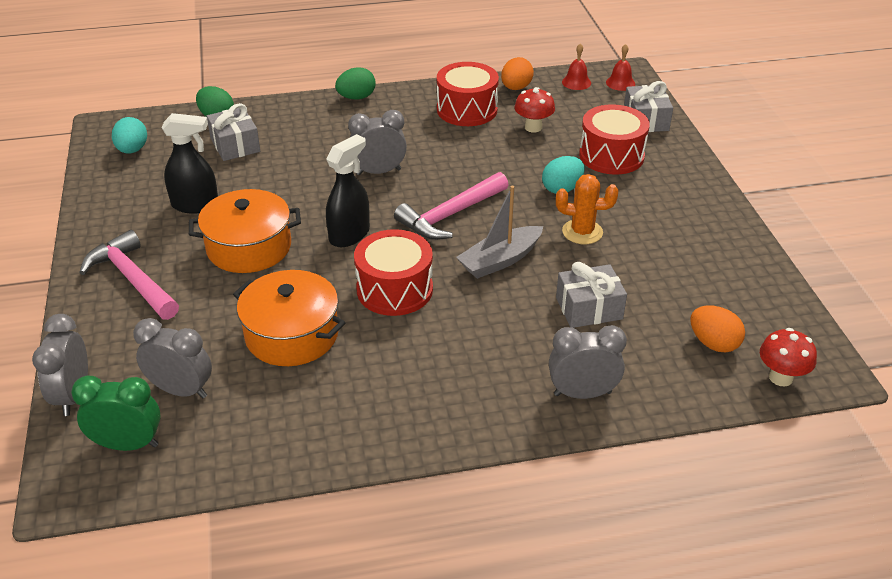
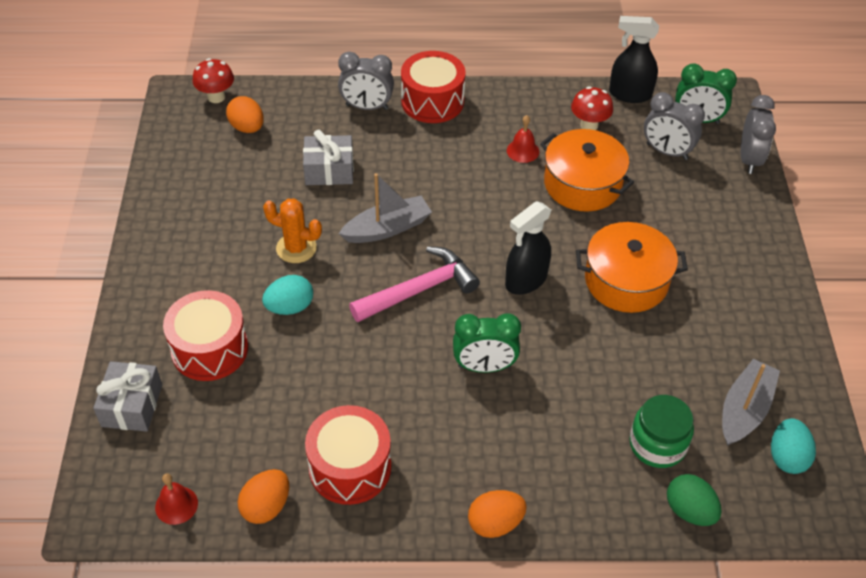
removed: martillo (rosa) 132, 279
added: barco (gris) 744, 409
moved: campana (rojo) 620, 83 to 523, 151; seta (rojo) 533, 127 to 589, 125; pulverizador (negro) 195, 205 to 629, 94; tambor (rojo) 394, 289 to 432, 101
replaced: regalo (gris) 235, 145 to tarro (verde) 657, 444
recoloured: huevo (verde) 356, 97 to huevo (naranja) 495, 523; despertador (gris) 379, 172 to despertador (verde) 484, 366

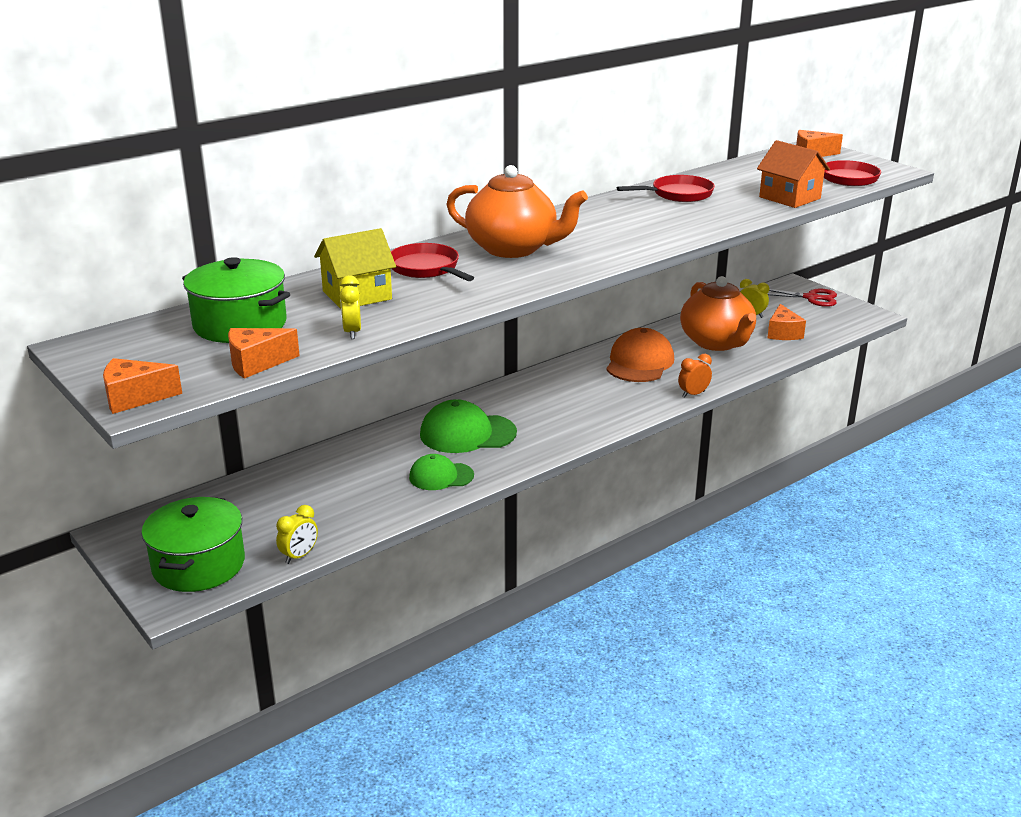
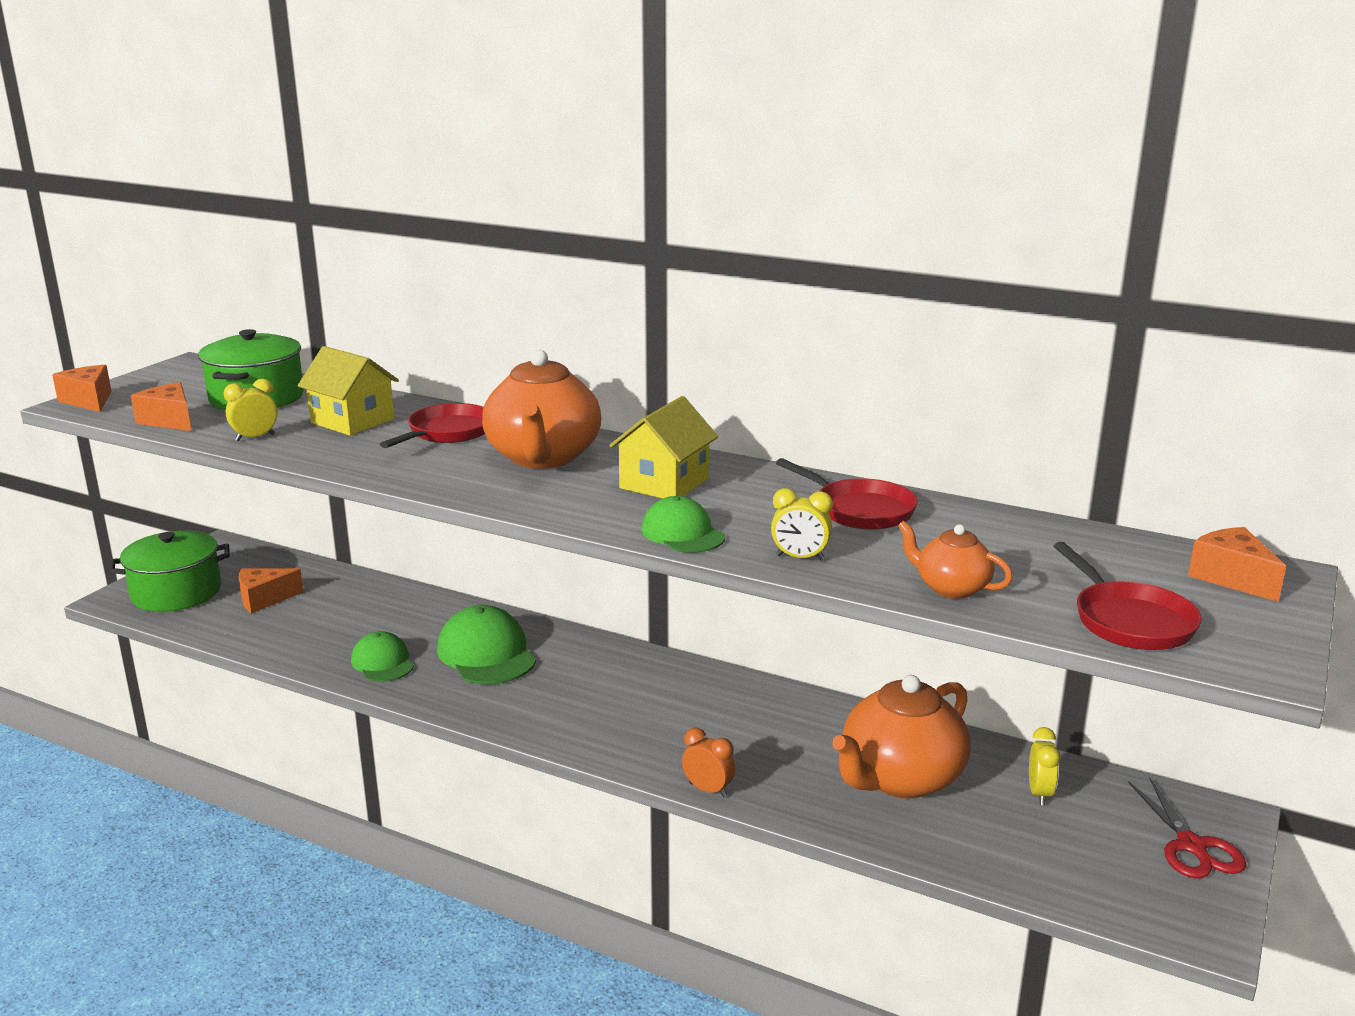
removed: gorra (naranja) 639, 362
added: casa (amarillo) 664, 483; gorra (verde) 682, 533
moved: queso (naranja) 783, 333 to 264, 599; despertador (amarillo) 299, 556 to 800, 558
replaced: casa (naranja) 789, 198 to tetera (naranja) 951, 588

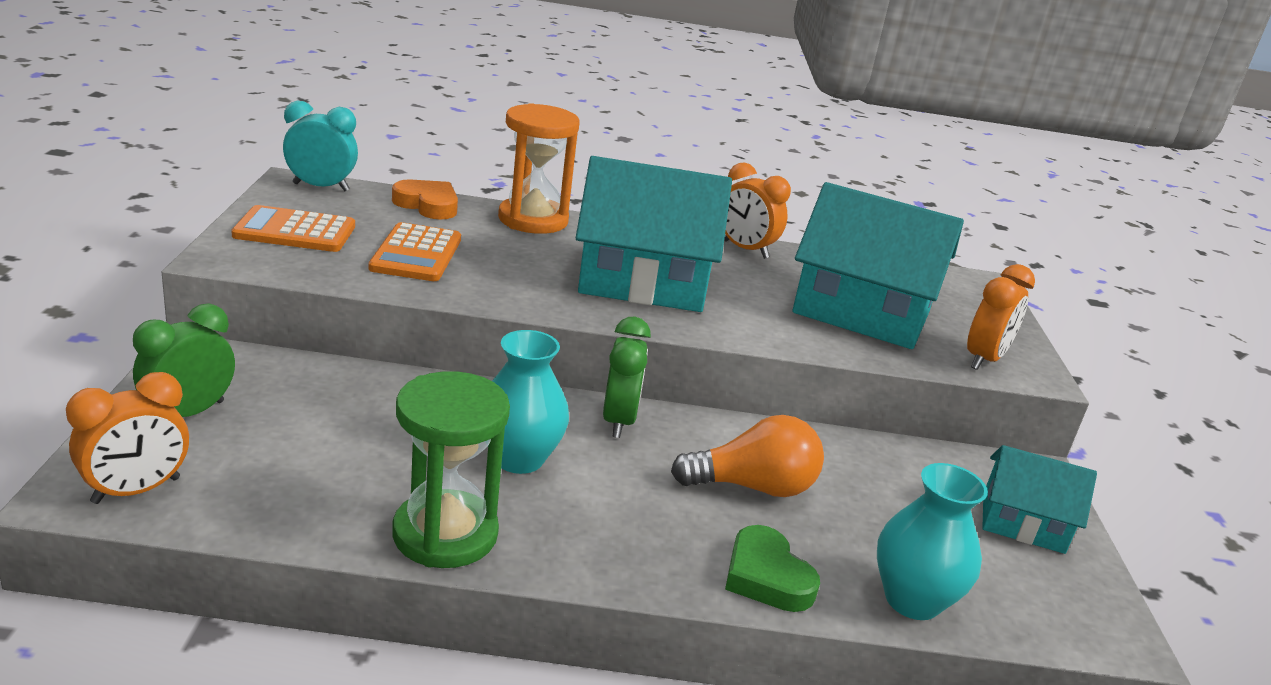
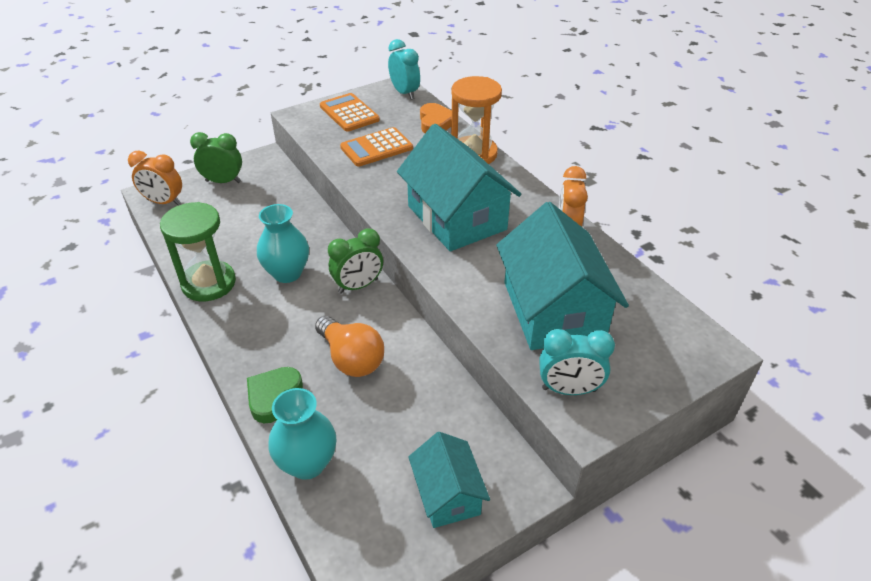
recoloured: despertador (naranja) 984, 359 to despertador (turquesa) 569, 390

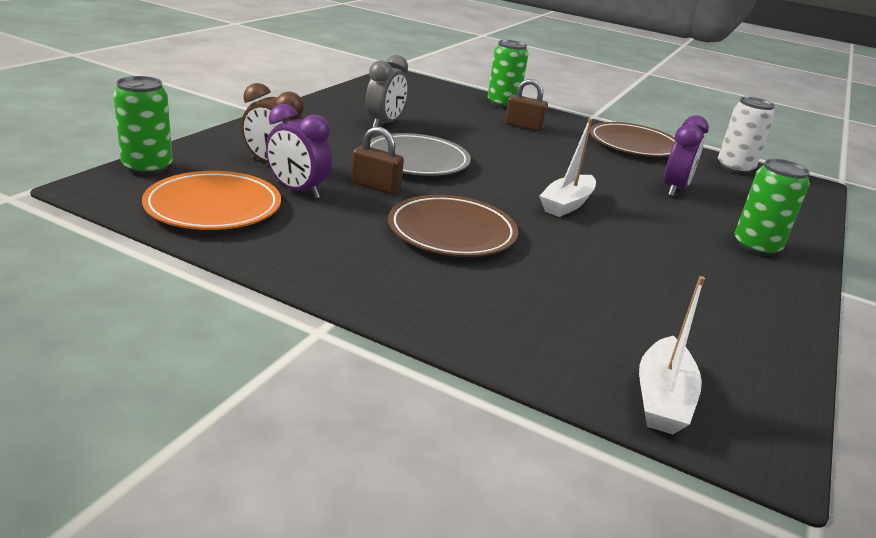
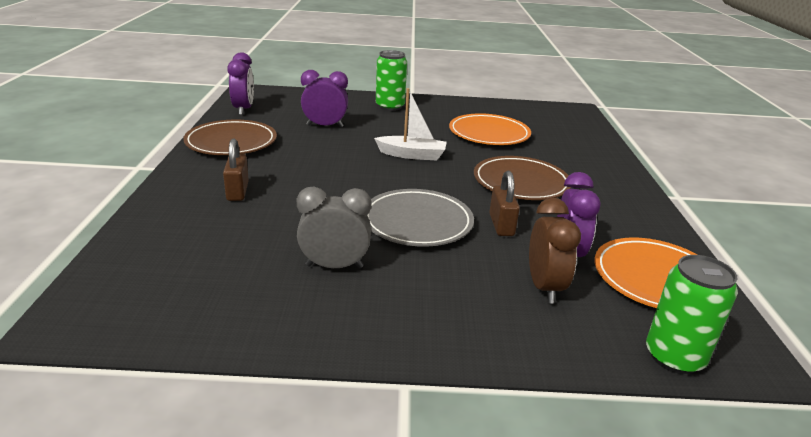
removed: lata (verde) 503, 104; barco (blanco) 662, 398
added: plato (naranja) 489, 134
replaced: lata (blanco) 735, 168 to despertador (morado) 243, 109

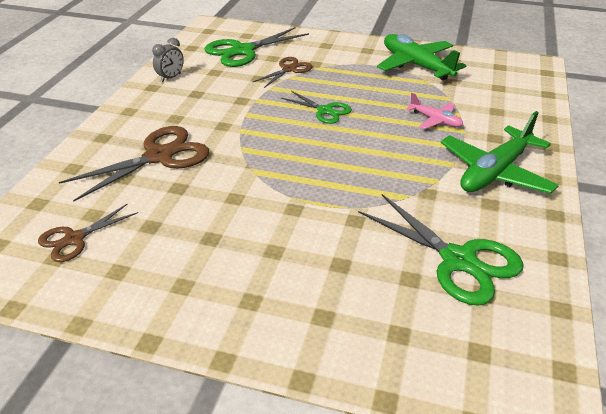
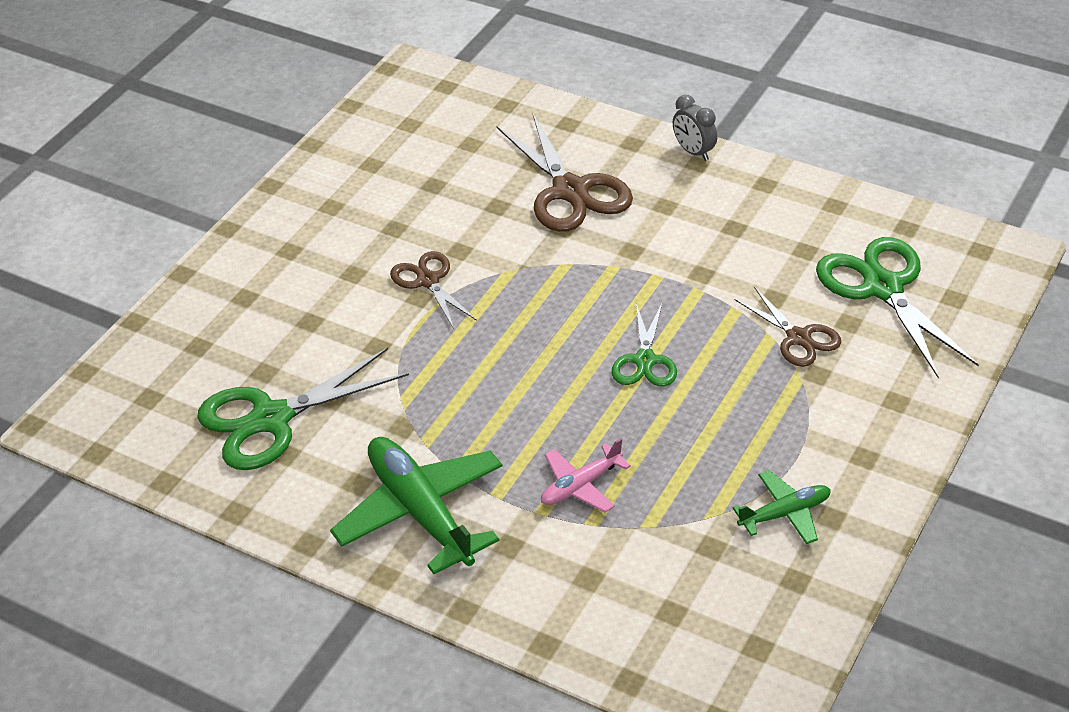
moved: despertador (gris) 171, 77 to 694, 152; tijeras (marrón) 74, 239 to 428, 281
turned: tijeras (verde) 325, 111 = 645, 360 45 degrees counterclockwise
resized: avión (verde) 416, 65 = 785, 514 x0.53

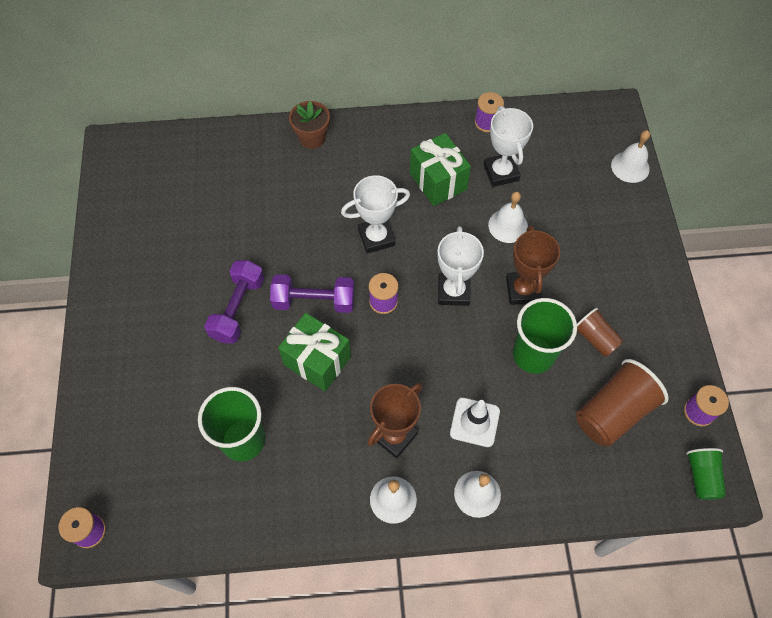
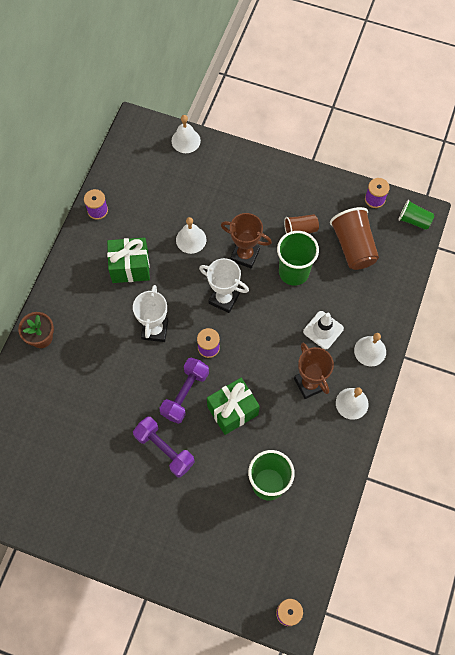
removed: trofeo (blanco) 501, 172

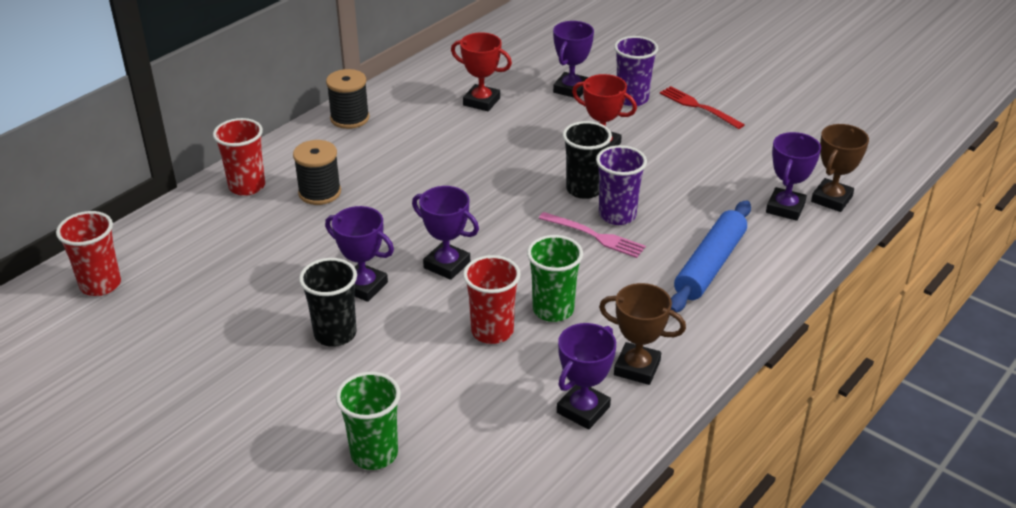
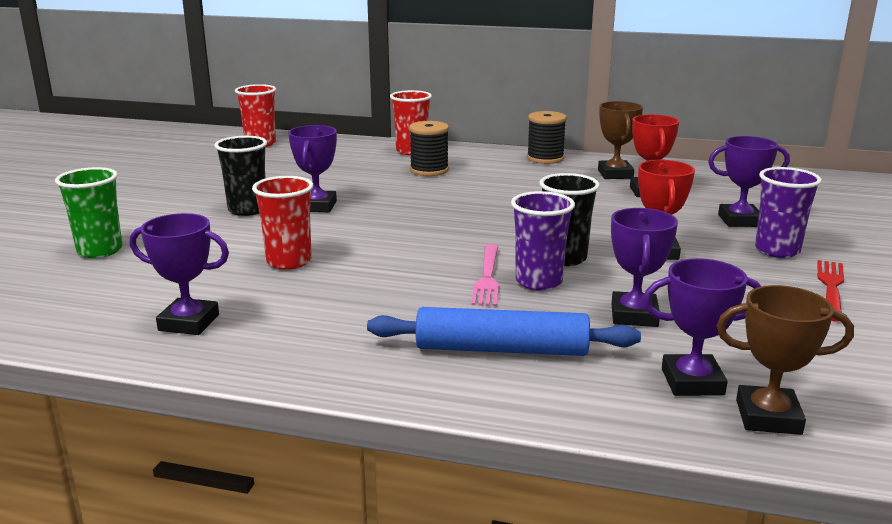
removed: vaso (verde) 553, 310
moved: trofeo (morado) 447, 265 to 634, 315; trofeo (marrón) 637, 368 to 615, 174

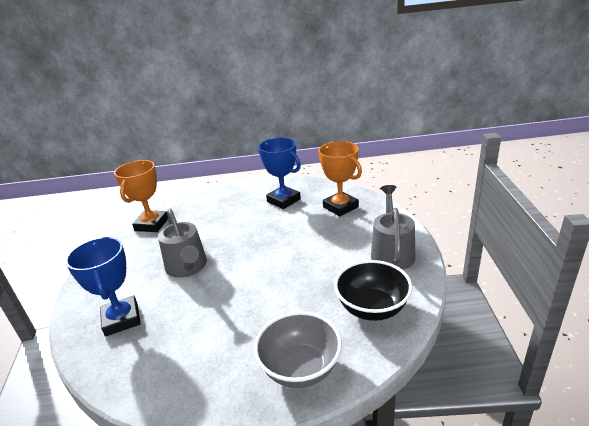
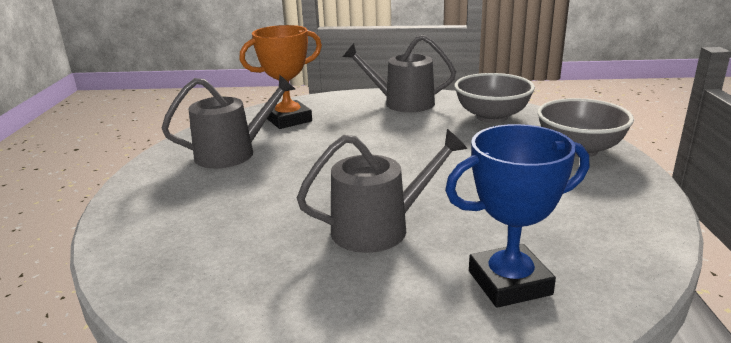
removed: trofeo (naranja) 152, 224
replaced: trofeo (azul) 283, 200 to regadera (gris) 232, 153
recoloured: cuenco (negro) 372, 308 to cuenco (gris) 492, 117

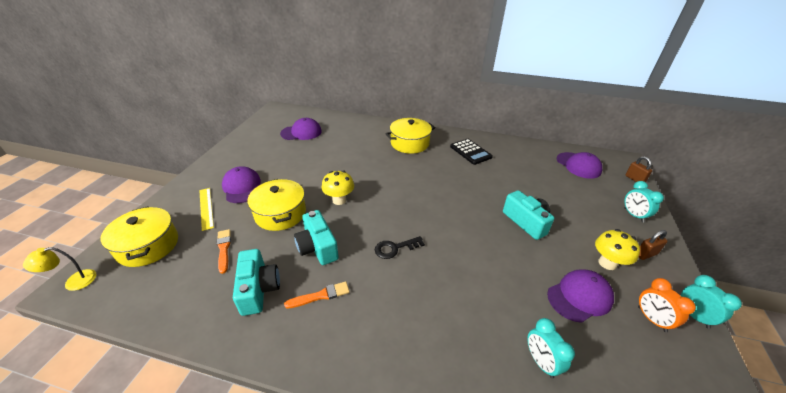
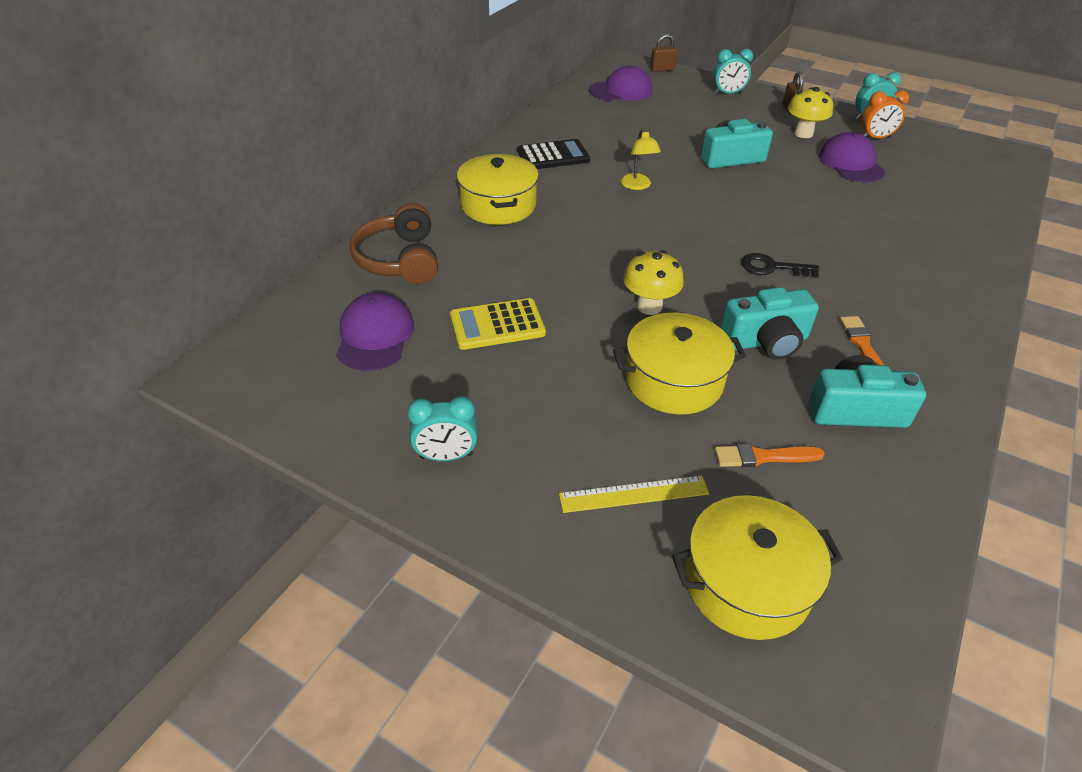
removed: gorra (morado) 242, 187
added: auriculares (marrón) 400, 259; calculadora (amarillo) 497, 325
moved: lámpara (amarillo) 74, 282 to 637, 186; despertador (turquesa) 540, 362 to 446, 456
turned: llave (negro) 395, 248 = 772, 267 105 degrees clockwise

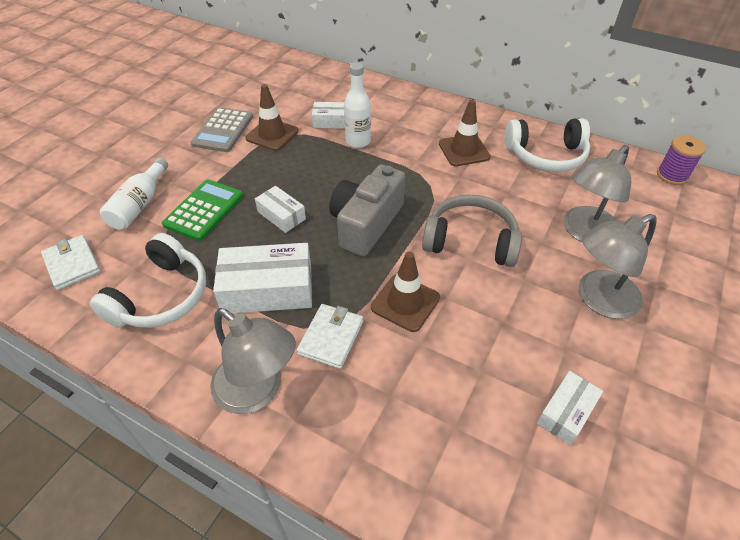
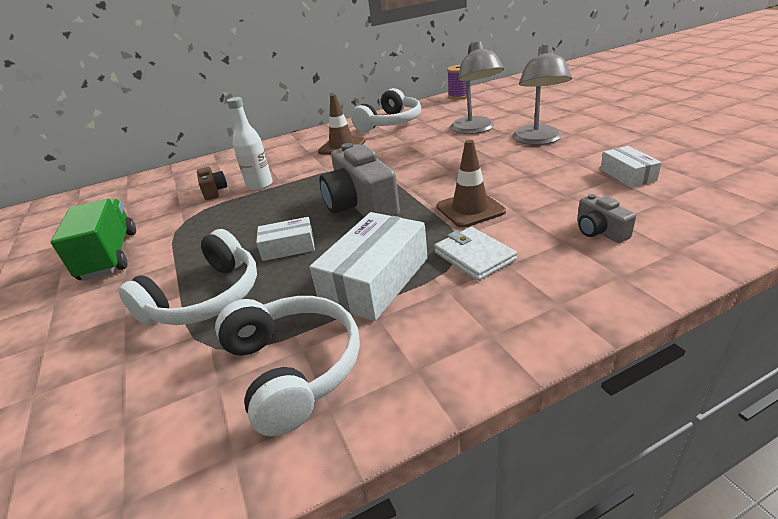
removed: cono de tráfico (marrón) 272, 135; botella (blanco) 139, 205; auriculares (gris) 470, 241; cartera (blanco) 72, 264; lámpara (gris) 257, 391
added: cámara (gris) 599, 231
replaced: caja (blanco) 332, 121 to cámara (marrón) 214, 191; calculadora (gris) 223, 130 to camión (verde) 110, 255; calculadora (verde) 204, 210 to auriculares (blanco) 206, 298

